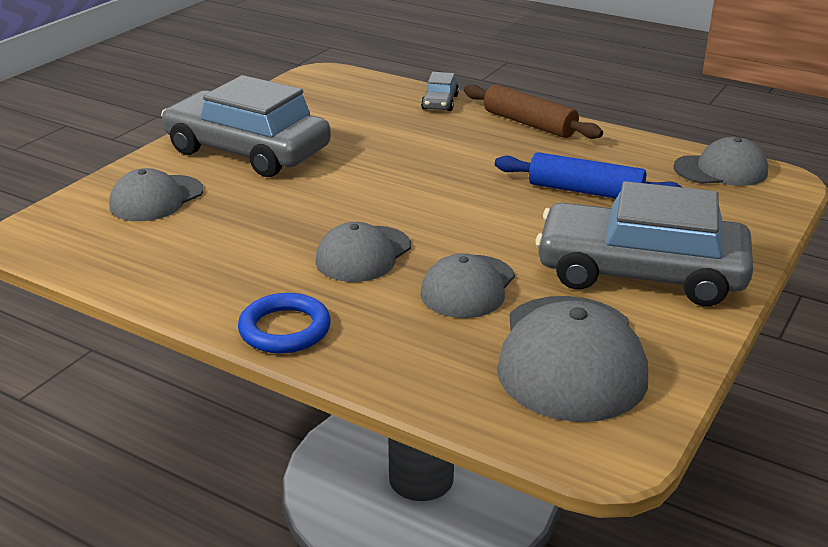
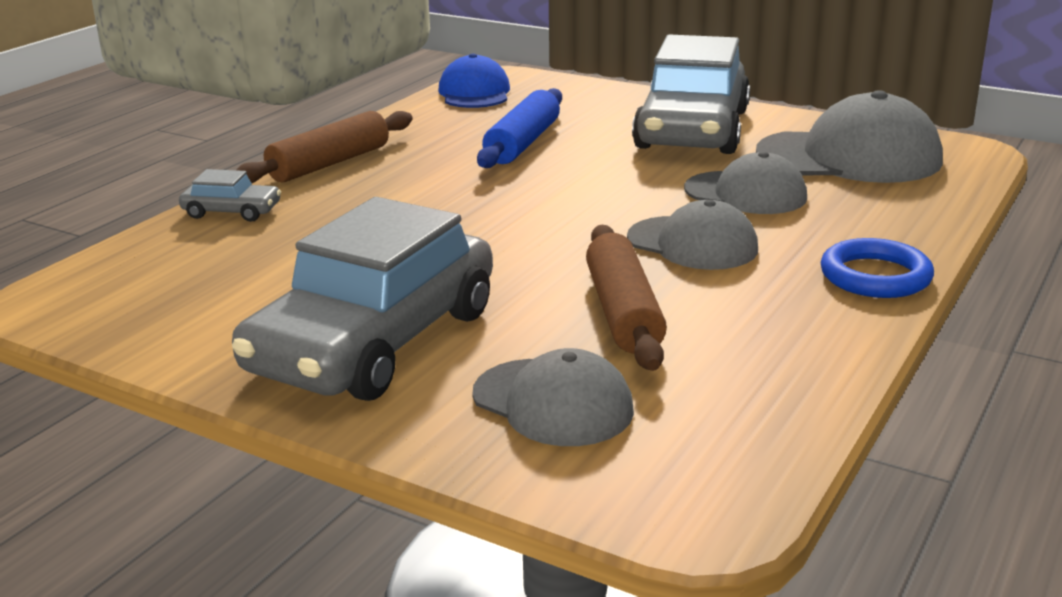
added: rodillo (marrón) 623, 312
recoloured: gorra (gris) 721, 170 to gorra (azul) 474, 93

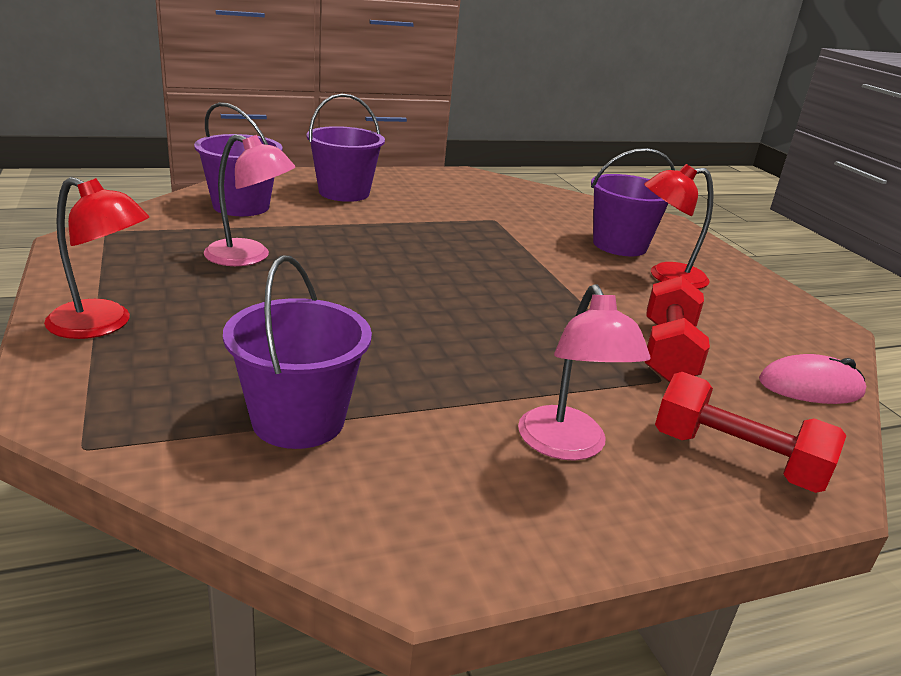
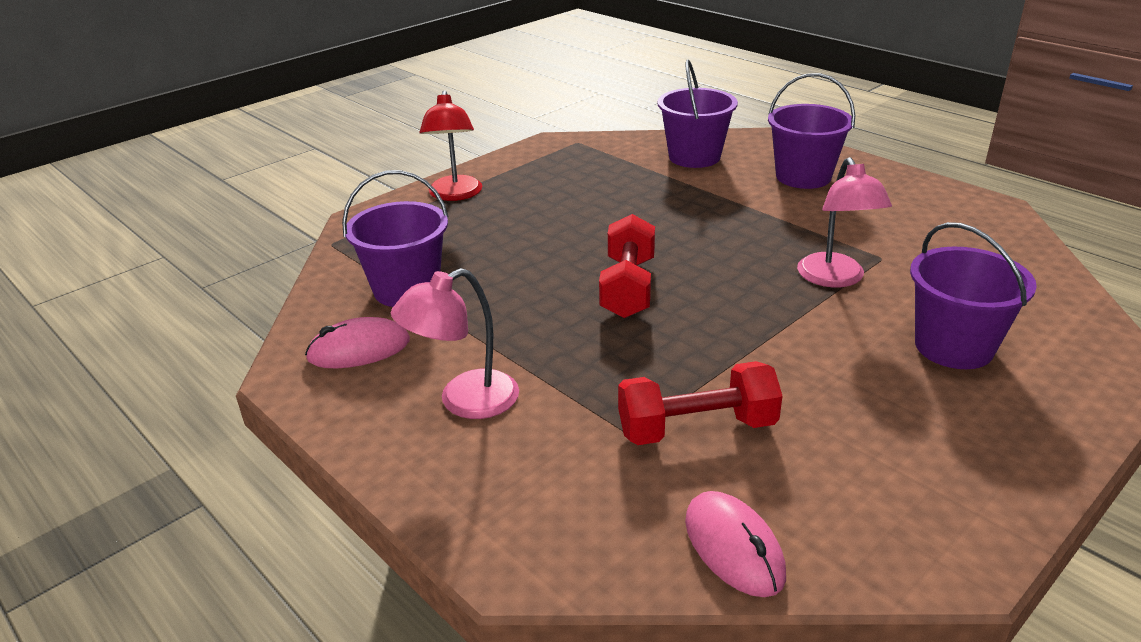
removed: lámpara (rojo) 666, 276
added: ratón (rosa) 359, 350
moved: lámpara (rosa) 249, 257 to 835, 279; mancuerna (rojo) 736, 459 to 628, 287

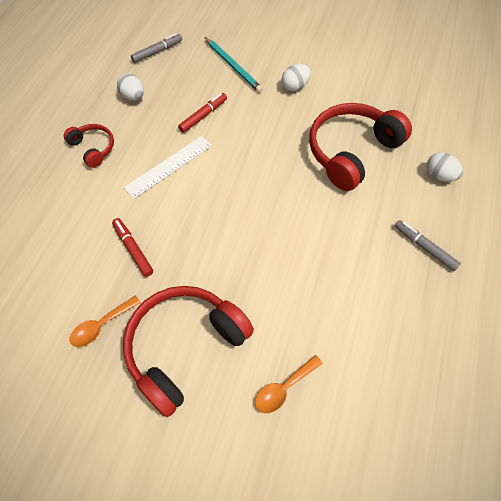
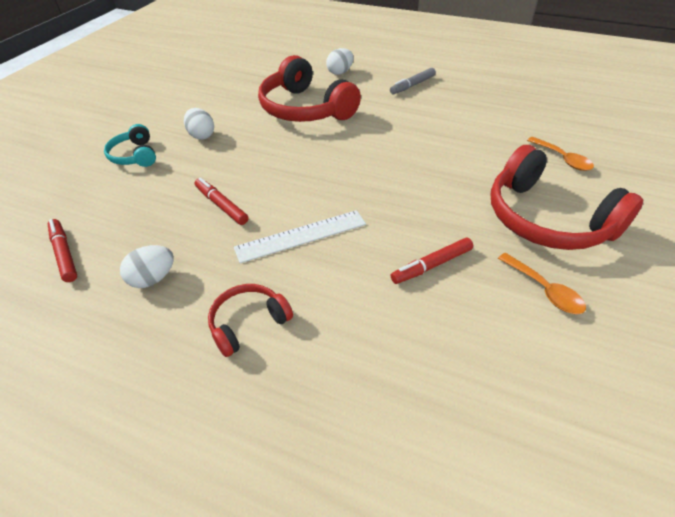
removed: lápiz (turquesa) 233, 66
added: auriculares (turquesa) 135, 155
recoloured: rotulador (gris) 157, 52 to rotulador (rojo) 64, 254
turned: regla (blanco) 169, 166 = 301, 236 75 degrees counterclockwise

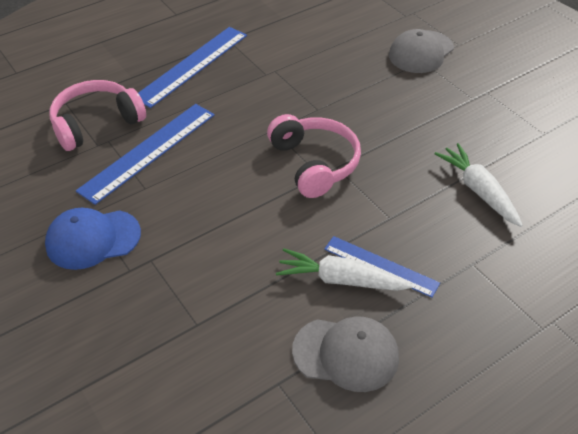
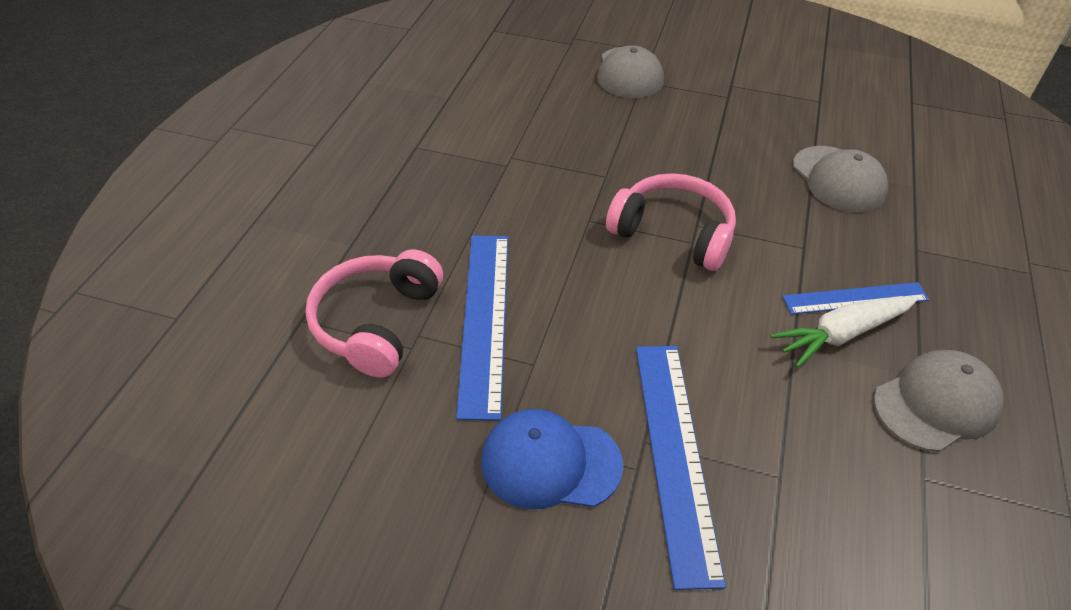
moved: regla (azul) 192, 65 to 675, 454
replaced: zanahoria (blanco) 478, 191 to gorra (gris) 838, 179
turned: gorra (azul) 93, 239 = 550, 462 60 degrees clockwise

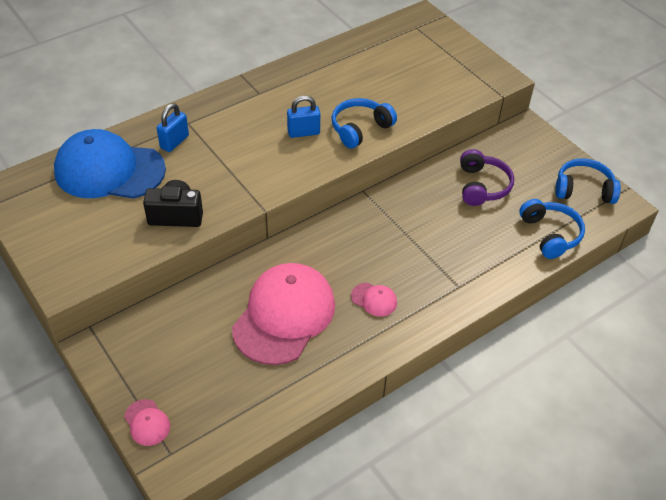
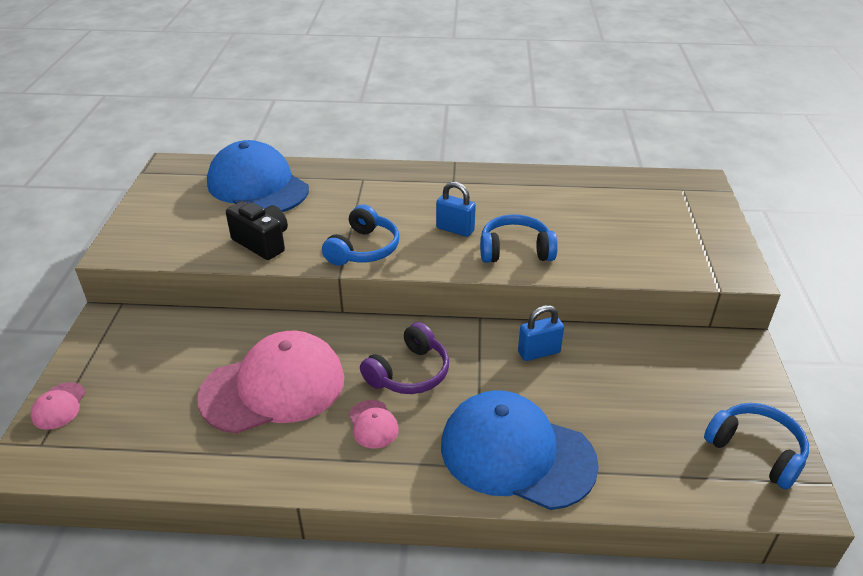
added: gorra (azul) 516, 453
moved: candado (azul) 174, 142 to 539, 352; auriculares (morado) 482, 186 to 409, 373; auriculares (azul) 550, 234 to 363, 249

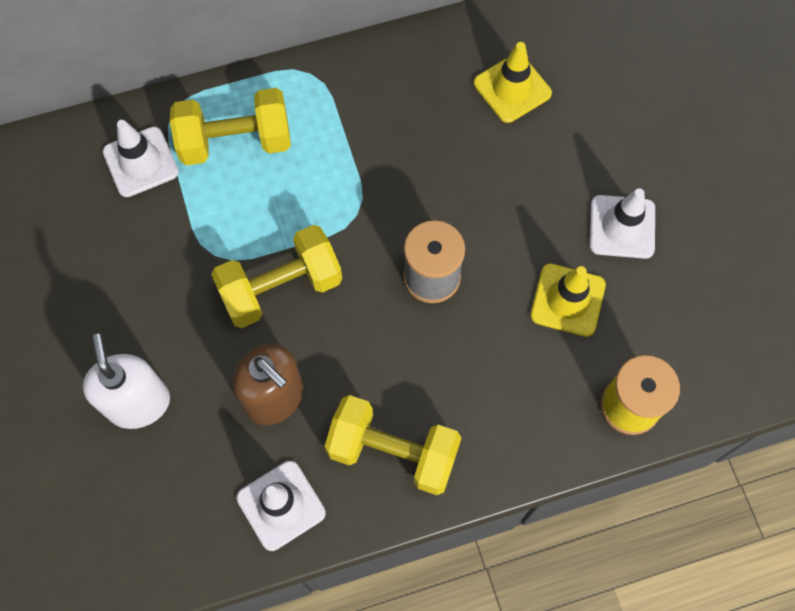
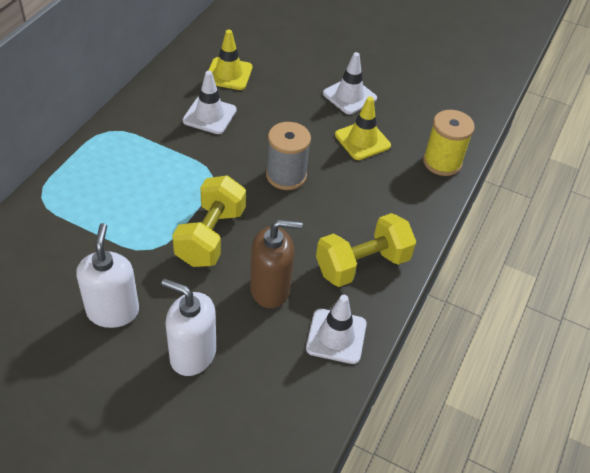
removed: mancuerna (amarillo) 235, 142
added: dispensador de jabón (blanco) 113, 311
moved: cono de tráfico (blanco) 141, 162 to 209, 115

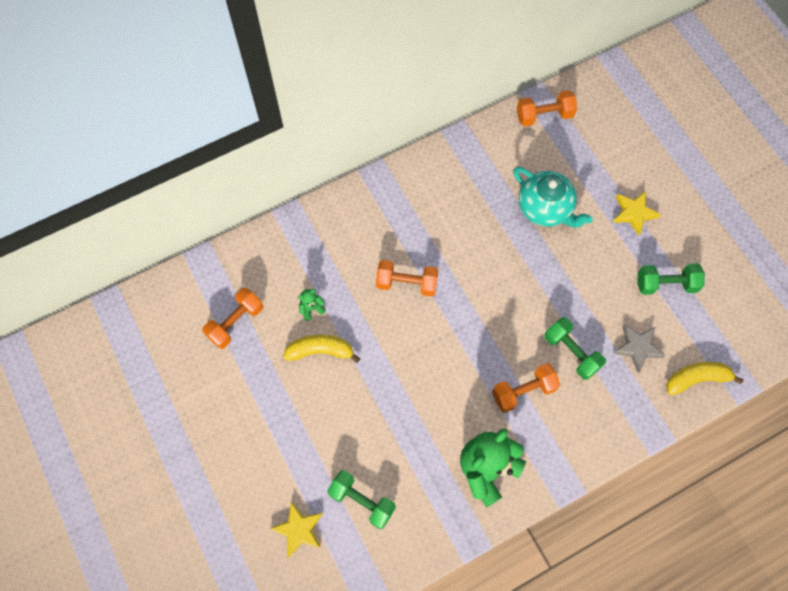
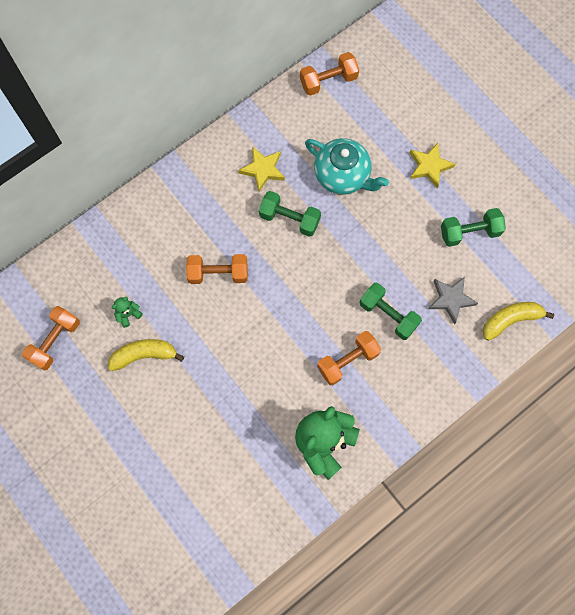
moved: mancuerna (verde) 362, 501 to 289, 219; estrella (amarillo) 299, 530 to 263, 170

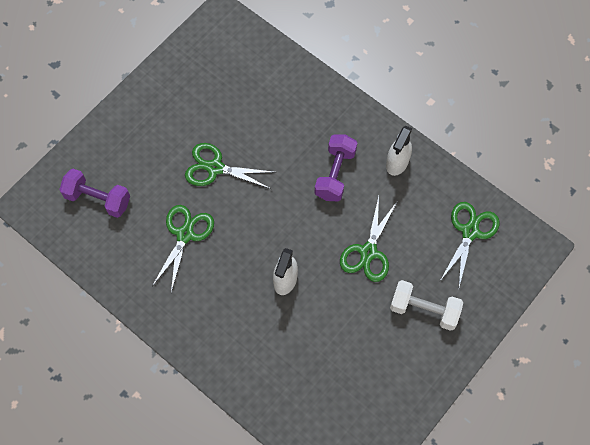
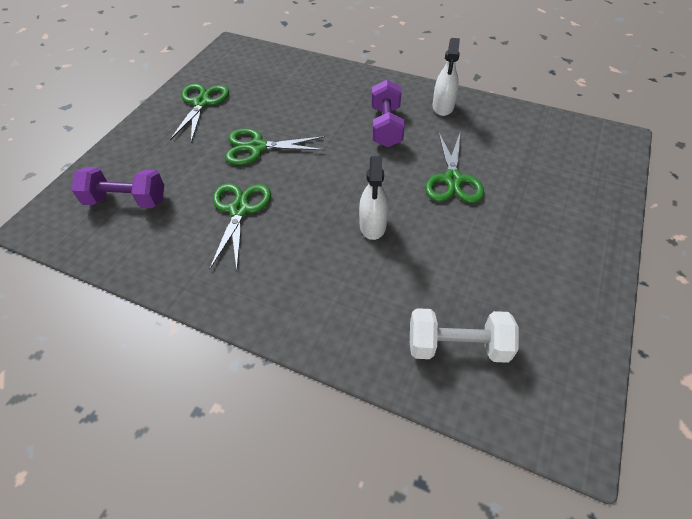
moved: tijeras (verde) 470, 231 to 201, 103; mancuerna (blanco) 424, 310 to 457, 346

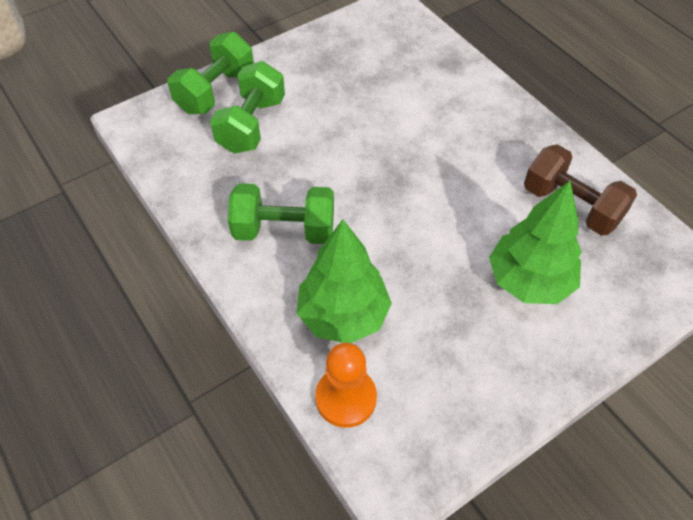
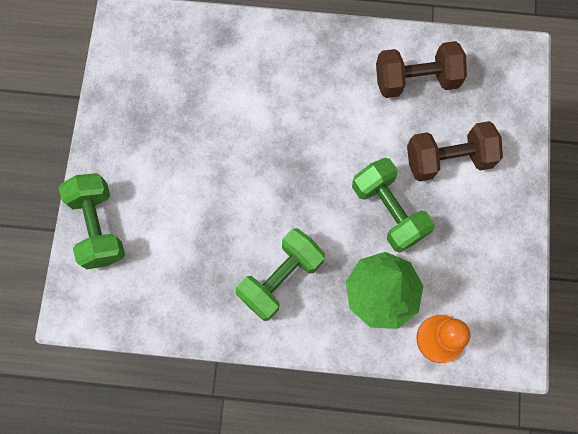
moved: mancuerna (verde) 251, 125 to 388, 211
replaced: árbol (verde) 529, 281 to mancuerna (marrón) 448, 159

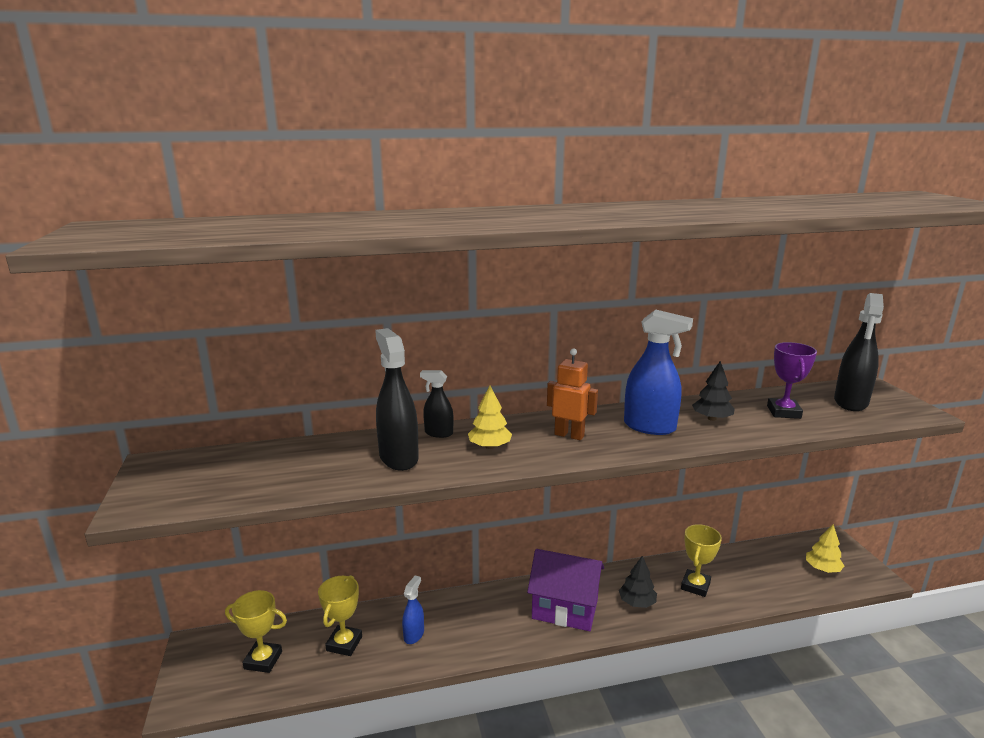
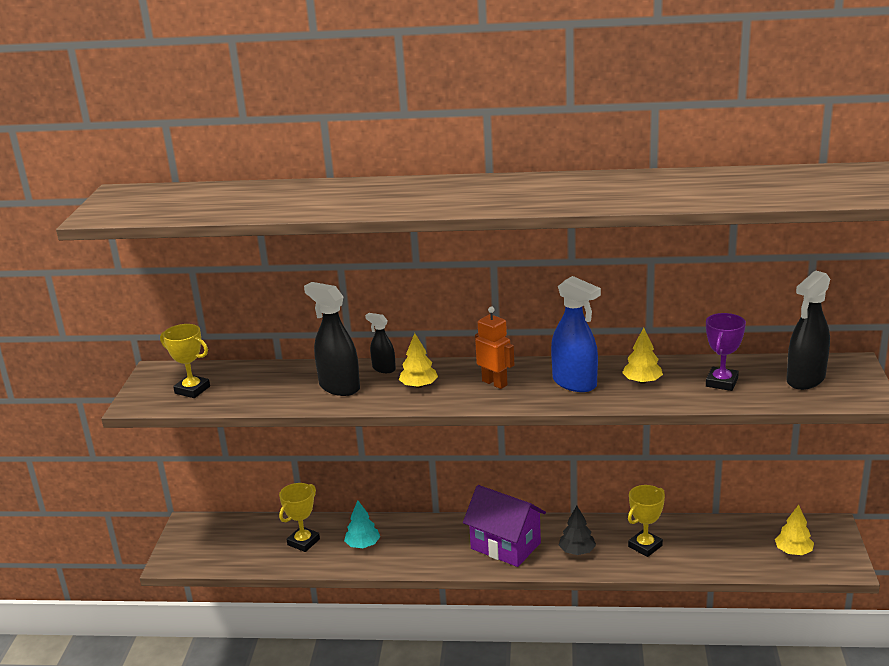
moved: trofeo (amarillo) 263, 660 to 192, 390
replaced: pulverizador (azul) 414, 635 to árbol (turquesa) 363, 545
recoloured: árbol (negro) 711, 418 to árbol (amarillo) 642, 381
turned: pulverizador (negro) 398, 457 = 339, 387 45 degrees counterclockwise

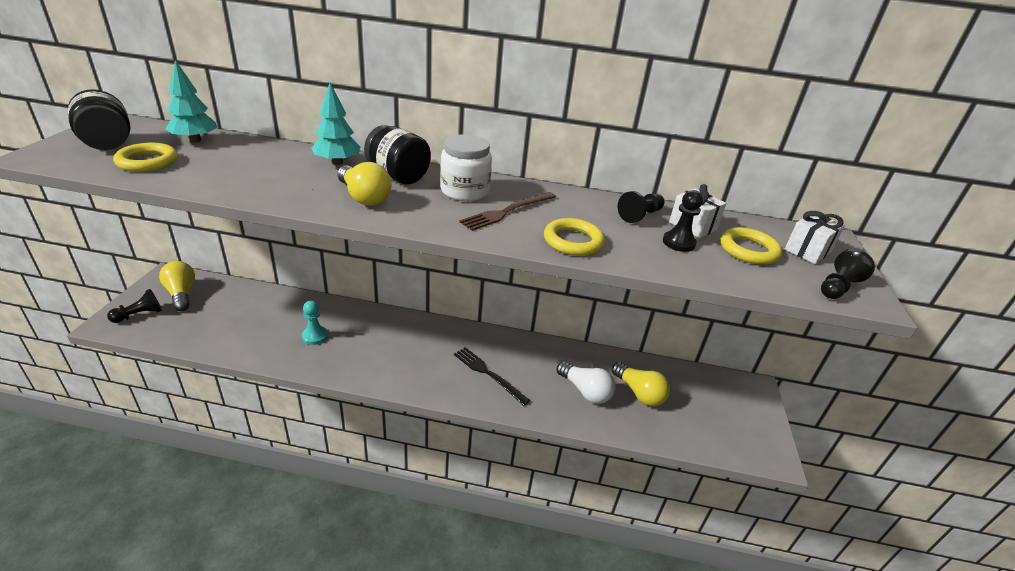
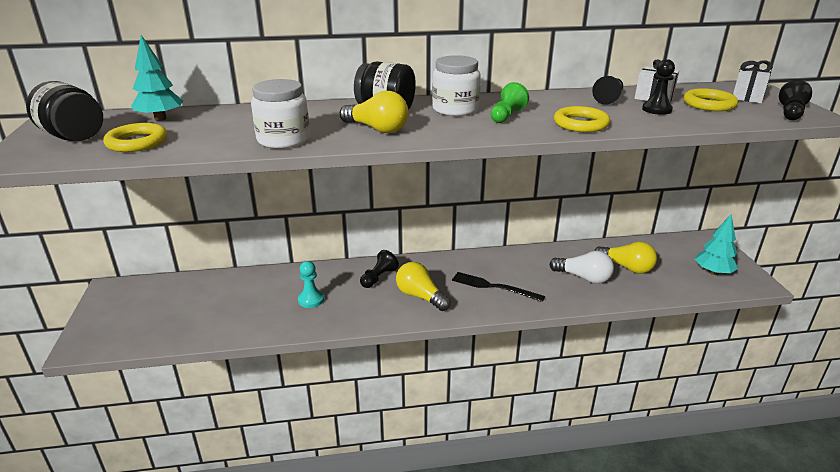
added: tarro (blanco) 283, 140
moved: árbol (turquesa) 337, 162 to 713, 272; bombilla (amarillo) 181, 294 to 420, 296; peón (negro) 139, 315 to 378, 277
replaced: tenedor (marrón) 507, 211 to peón (verde) 507, 115

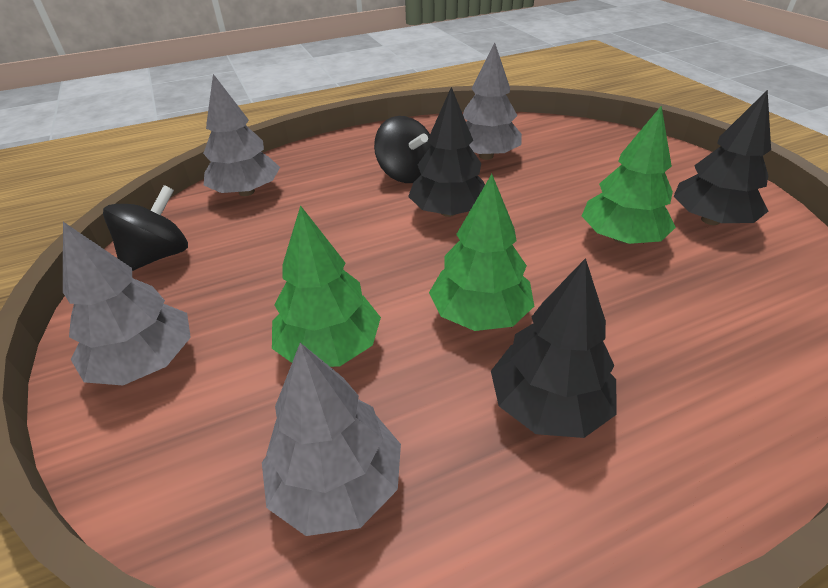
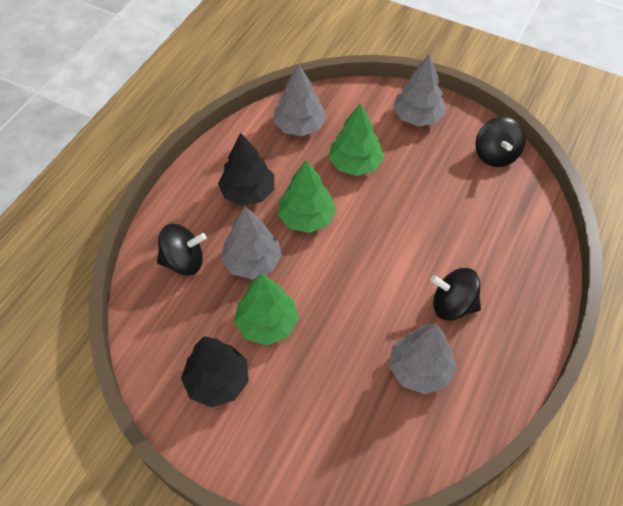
removed: árbol (negro) 448, 212
added: peonza (negro) 183, 261
moved: árbol (gris) 246, 192 to 252, 262

